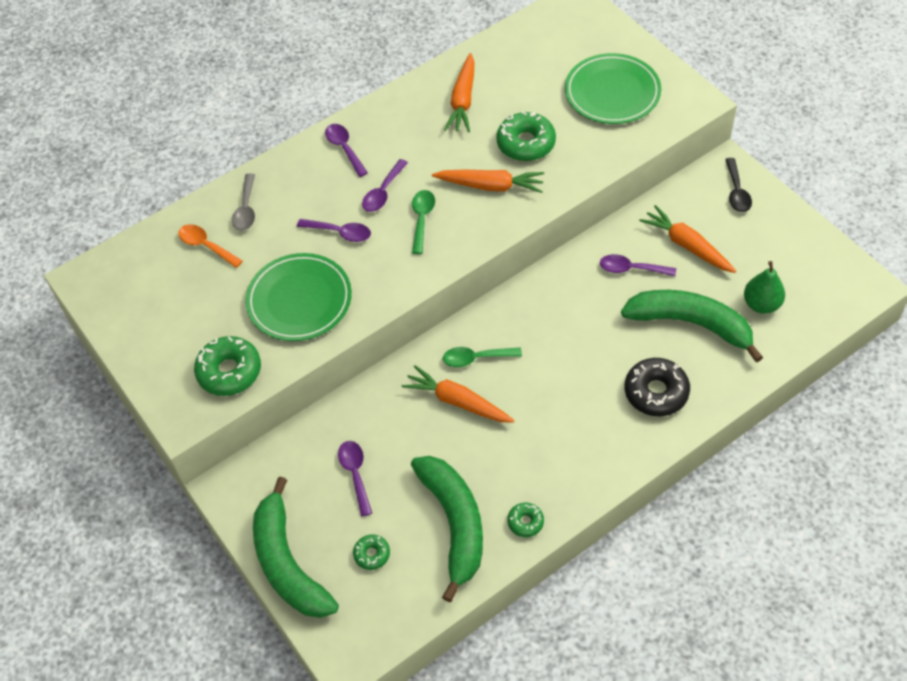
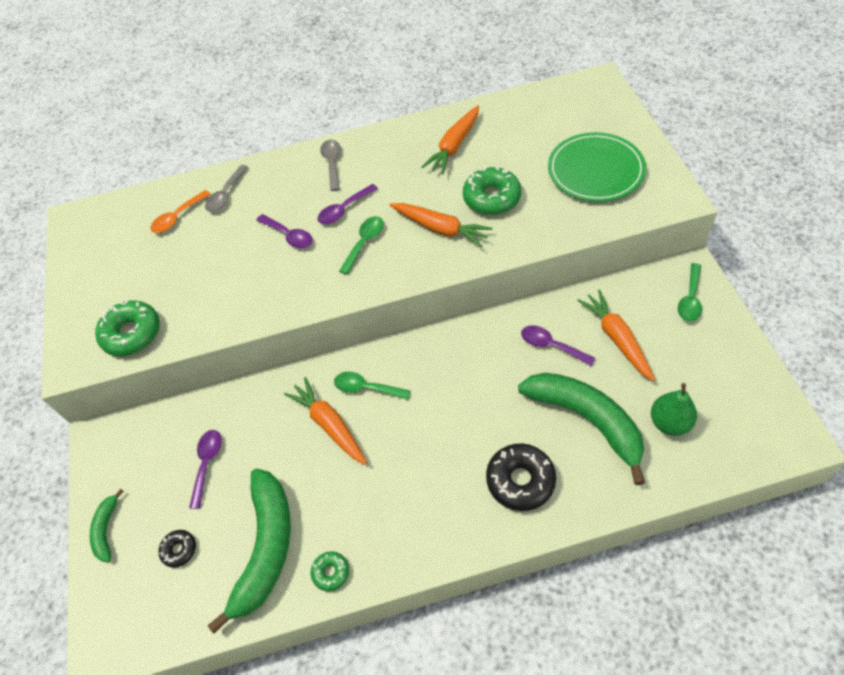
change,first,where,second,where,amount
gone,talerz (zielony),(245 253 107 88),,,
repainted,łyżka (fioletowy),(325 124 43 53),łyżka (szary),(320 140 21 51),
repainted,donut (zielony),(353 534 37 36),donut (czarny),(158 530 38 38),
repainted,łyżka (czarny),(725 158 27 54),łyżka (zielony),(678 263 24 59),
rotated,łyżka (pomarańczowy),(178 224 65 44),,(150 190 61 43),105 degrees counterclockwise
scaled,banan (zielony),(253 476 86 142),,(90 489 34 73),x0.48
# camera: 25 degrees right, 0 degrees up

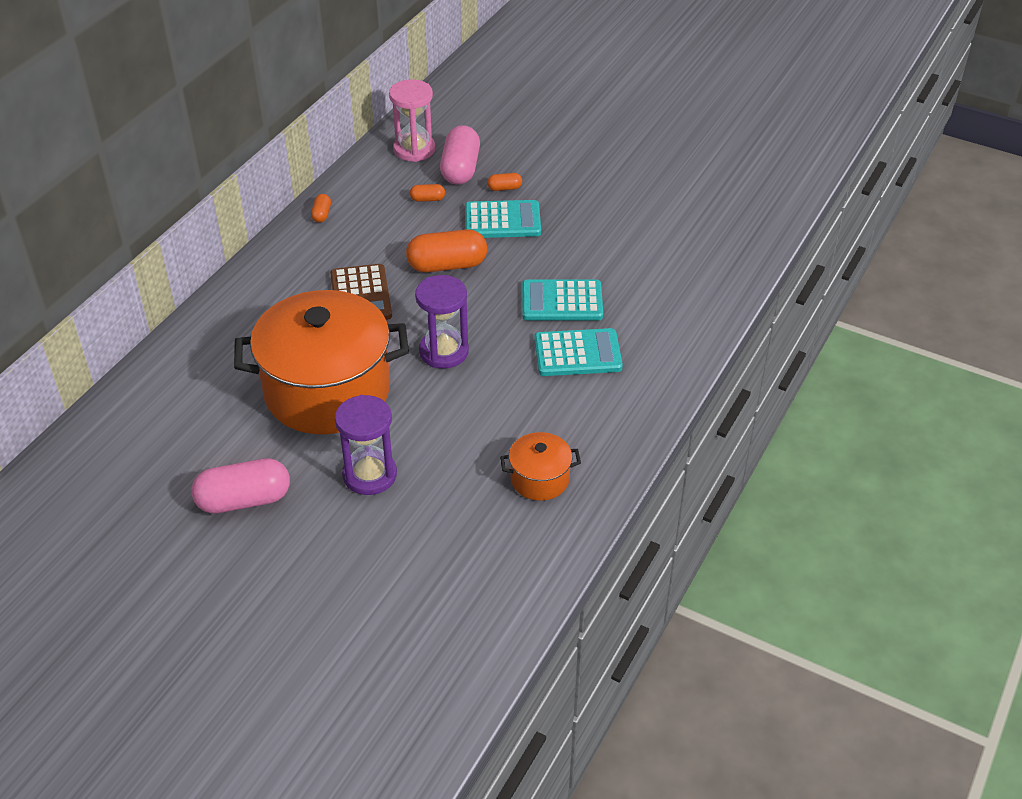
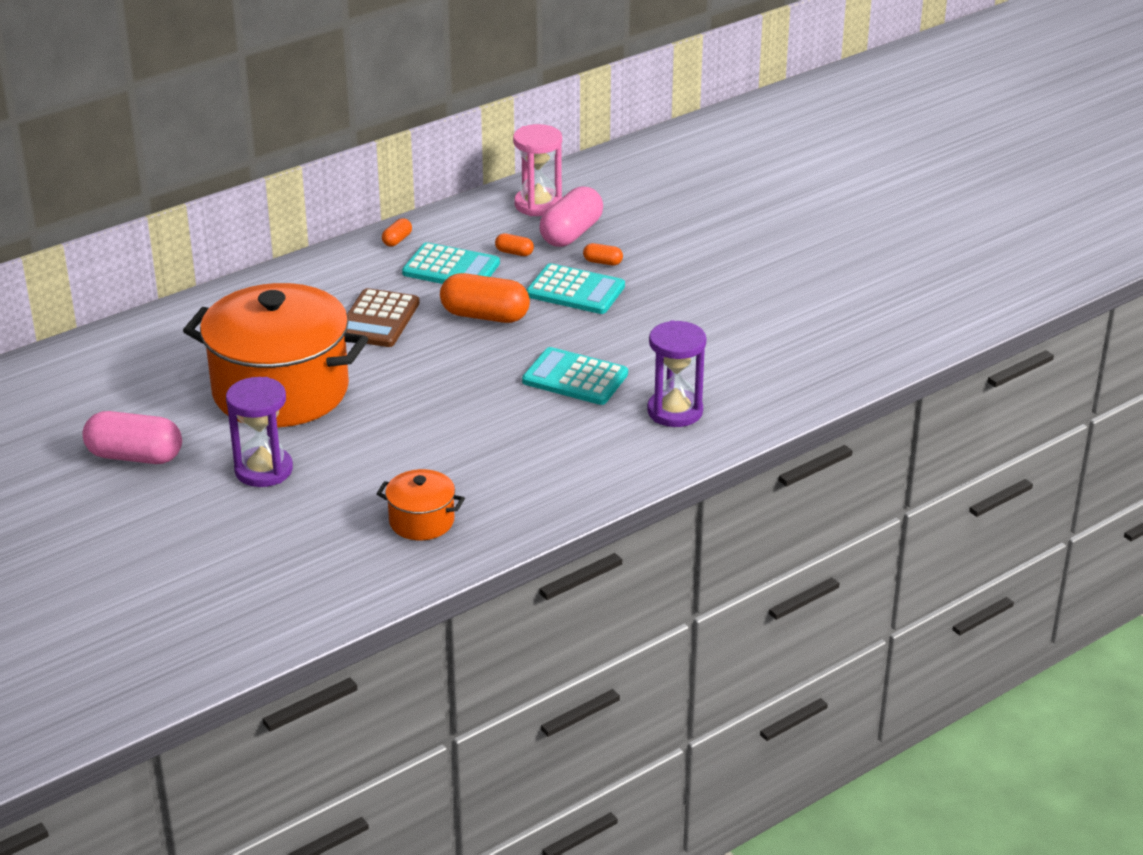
change,first,where,second,where,amount
shifted,klepsydra (fioletowy),(415 275 54 94),,(647 320 59 107),
shifted,kalkulator (turkusowy),(534 328 89 48),,(402 242 98 42),
# camera: 25 degrees right, 10 degrees down

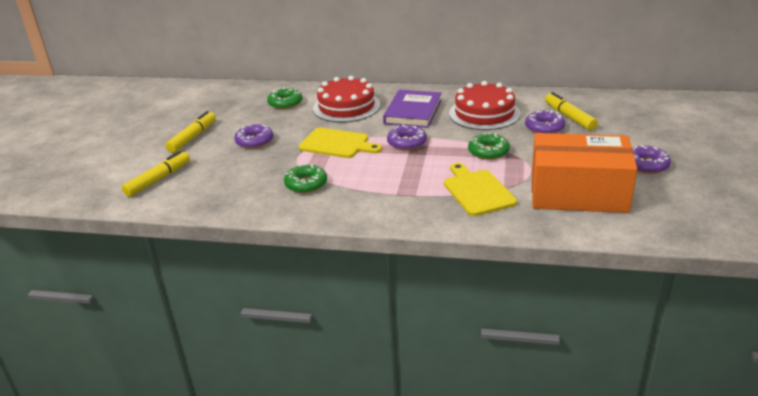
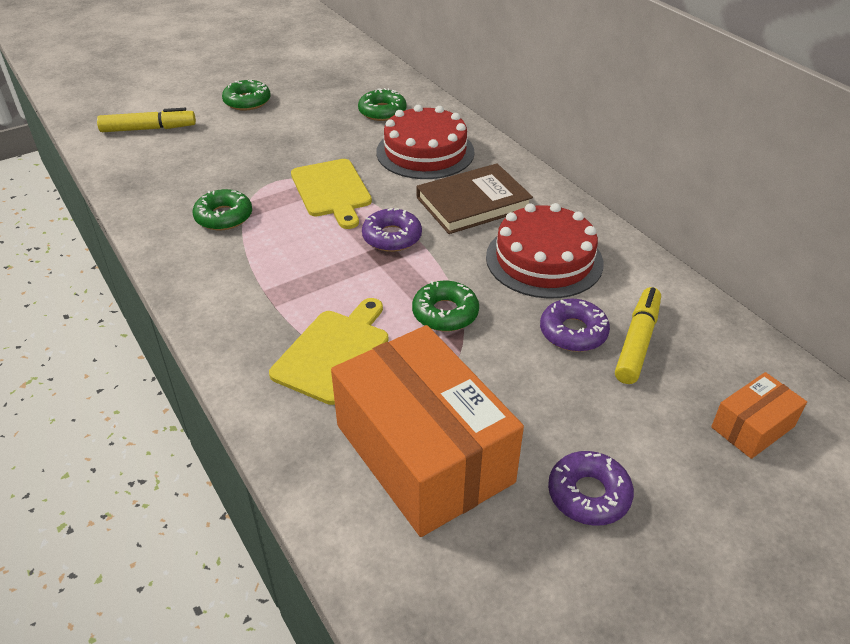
change,first,where,second,where,amount
gone,donut (fioletowy),(234 124 39 25),,,
new,,,pudełko (pomarańczowy),(711 372 96 87),
swapped,flamaster (żółty),(165 111 51 42),donut (zielony),(222 80 49 31),
repainted,książka (fioletowy),(383 90 59 38),książka (brązowy),(417 163 116 71),
# camera: 45 degrees right, 10 degrees up

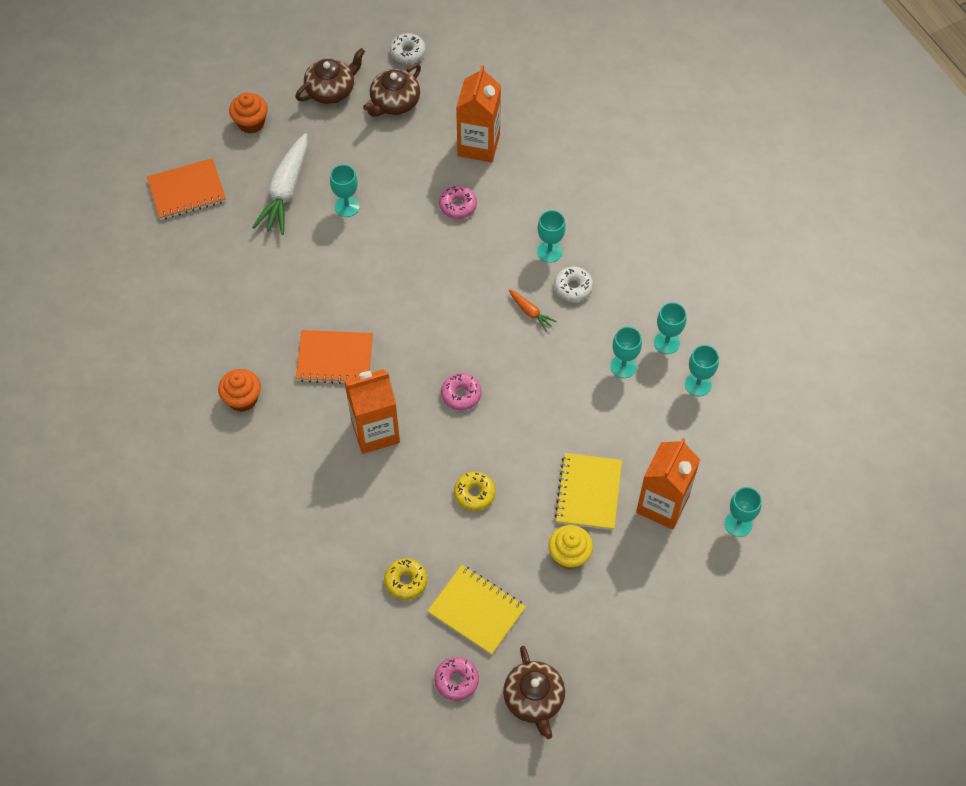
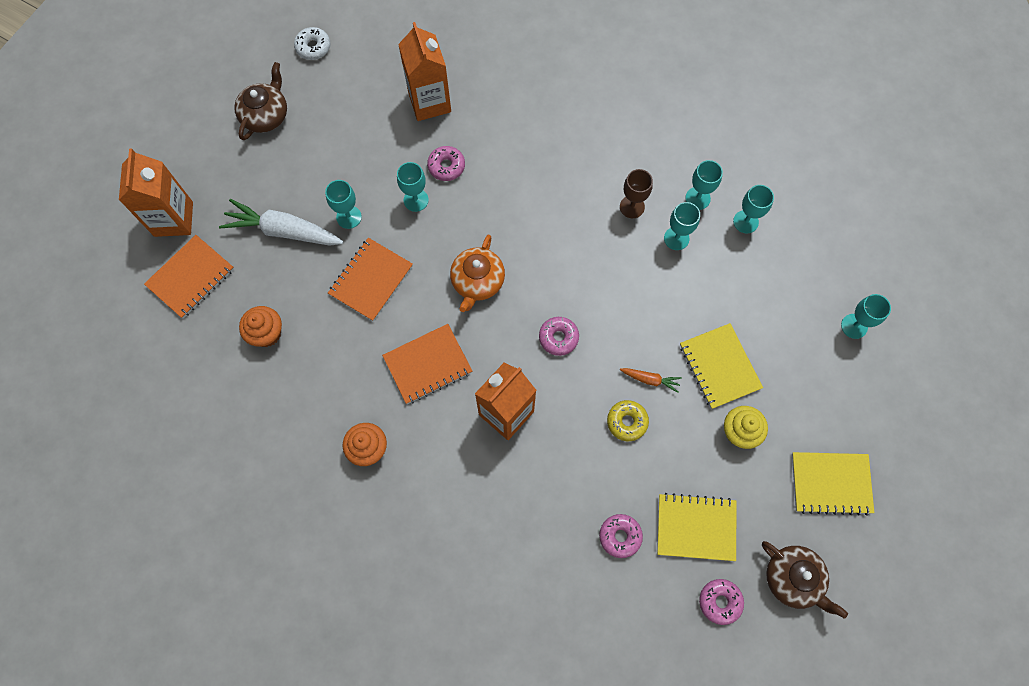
change,first,where,second,where,amount
gone,imbryk (brązowy),(363 64 58 53),,,
gone,donut (biały),(554 267 39 35),,,
new,,,zeszyt (pomarańczowy),(328 238 85 83),
new,,,imbryk (pomarańczowy),(450 234 55 78),
new,,,kielich (brązowy),(620 169 33 49),
new,,,zeszyt (żółty),(792 452 82 64),
shifted,muffinka (pomarańczowy),(229 92 39 42),,(239 306 43 41),
shifted,marchewka (pomarańczowy),(509 289 48 42),,(620 368 62 25),
shifted,kielich (turkusowy),(537 210 29 53),,(397 162 32 50),
shifted,karton mleka (pomarańczowy),(636 438 64 91),,(119 148 74 89),
repainted,donut (żółty),(384 558 43 42),donut (różowy),(599 514 44 44),
rotated,marchewka (biały),(252 133 56 102),,(219 199 124 47),120 degrees clockwise
# camera: 30 degrees left, 10 degrees up

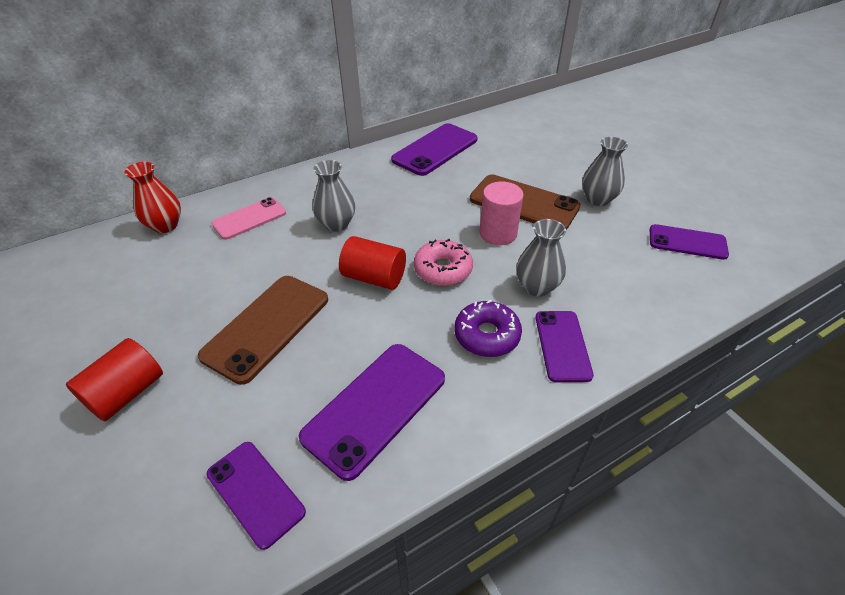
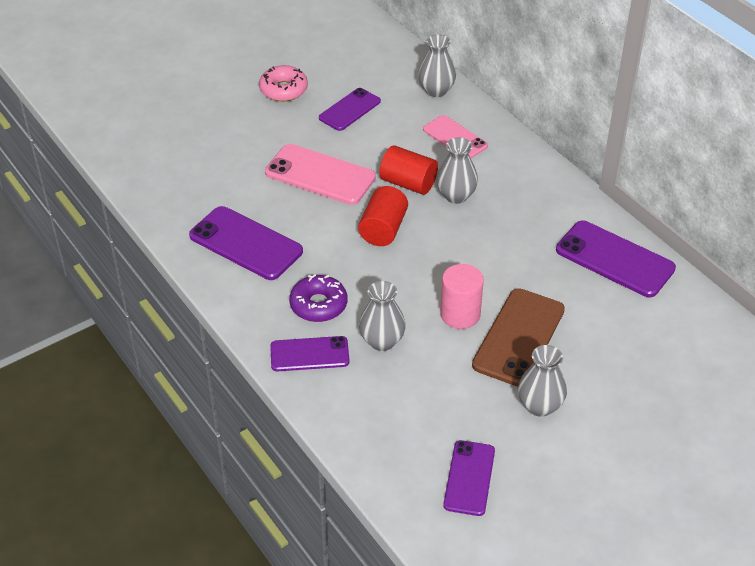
change,first,where,second,where,amount
shifted,walec (czerwony),(66 338 97 83),,(380 145 58 50),
shifted,telefon (fioletowy),(206 442 100 108),,(319 88 62 43),
shifted,donut (różowy),(414 239 59 47),,(259 65 49 36),
repainted,wazon (czerwony),(124 162 57 71),wazon (szary),(418 34 38 63),
repainted,telefon (brązowy),(198 276 130 109),telefon (różowy),(265 144 111 61),
# camera: 85 degrees right, 0 degrees up

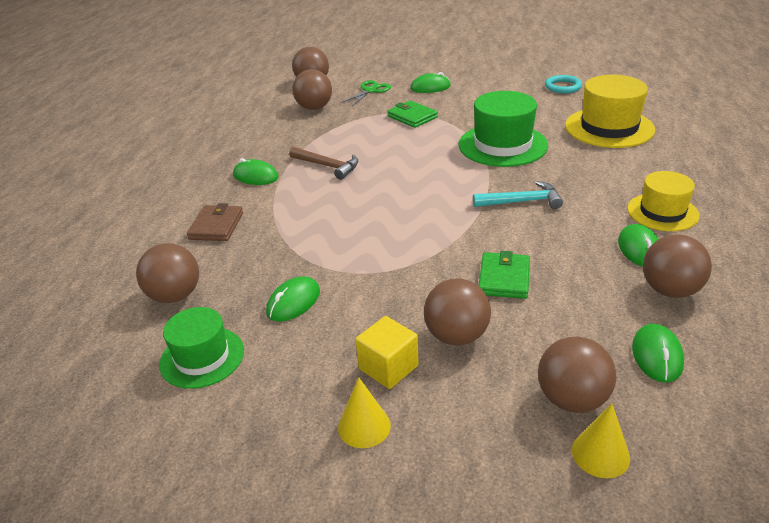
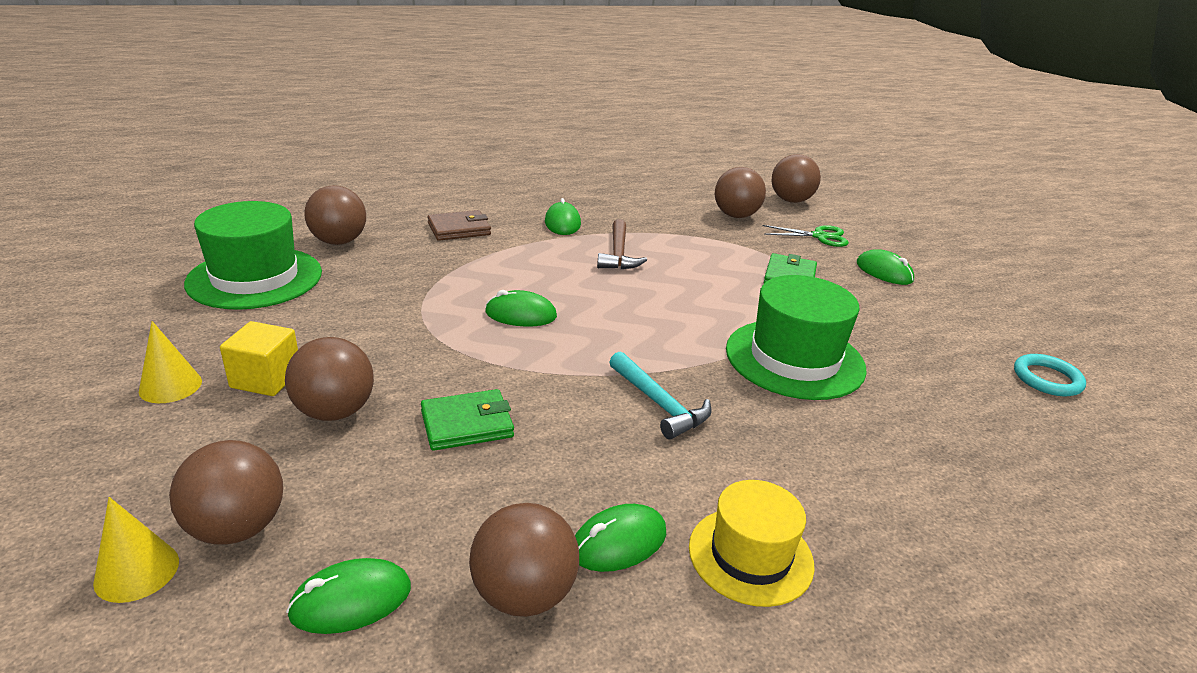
change,first,where,second,where,amount
gone,kapelusz (żółty),(565 75 90 73),,,
shifted,myszka (zielony),(266 276 54 45),,(485 290 72 37),
scaled,kapelusz (zielony),(159 307 85 82),,(184 201 138 109),x1.56
# camera: 55 degrees right, 5 degrees down

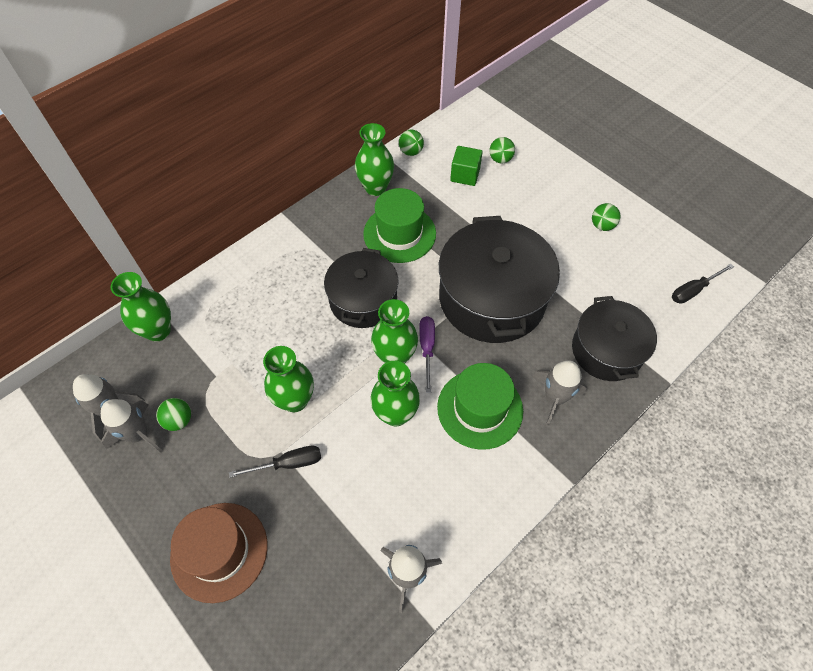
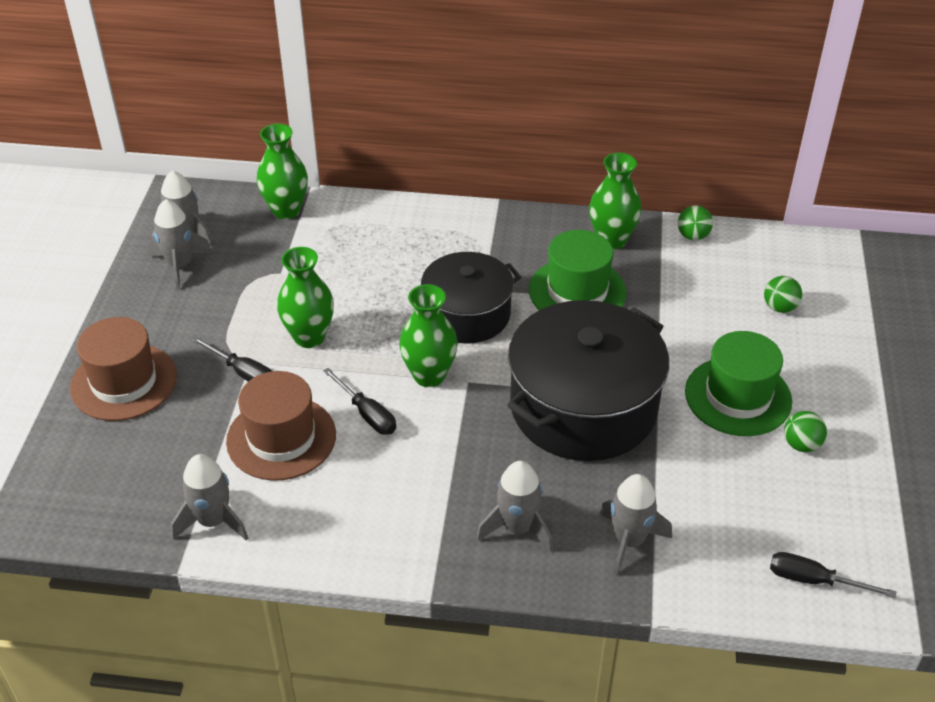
change,first,where,second,where,amount
gone,piłka (zielony),(156 398 35 33),,,
gone,śrubokręt (fioletowy),(419 316 16 77),,,
gone,sześcian (zielony),(450 146 32 40),,,
new,,,kapelusz (brązowy),(226 371 110 110),
shifted,kapelusz (zielony),(437 363 86 87),,(685 331 107 105),
swapped,wazon (zielony),(370 361 50 65),śrubokręt (czarny),(323 368 73 67),
swapped,garnek (czarny),(572 296 85 85),rakieta (szary),(599 474 73 101),
# camera: 50 degrees right, 15 degrees down

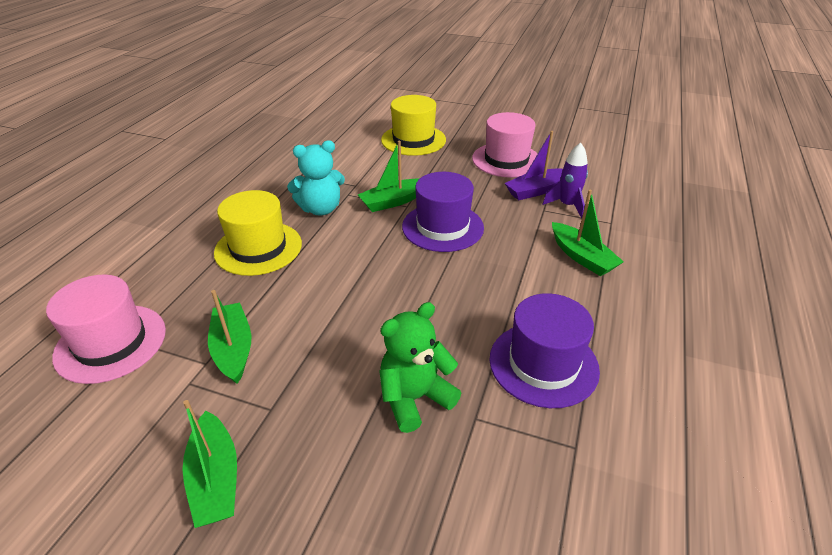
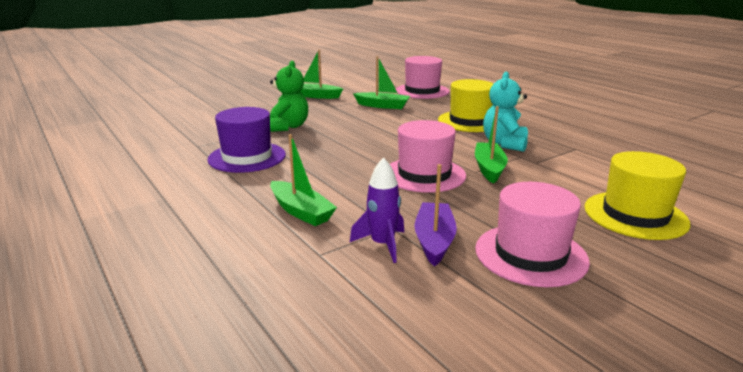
change,first,where,second,where,amount
repainted,kapelusz (fioletowy),(402 172 82 80),kapelusz (różowy),(390 120 76 73),
rotated,łódka (zielony),(552 190 72 86),,(270 134 67 92),135 degrees counterclockwise
# camera: 125 degrees right, 15 degrees down

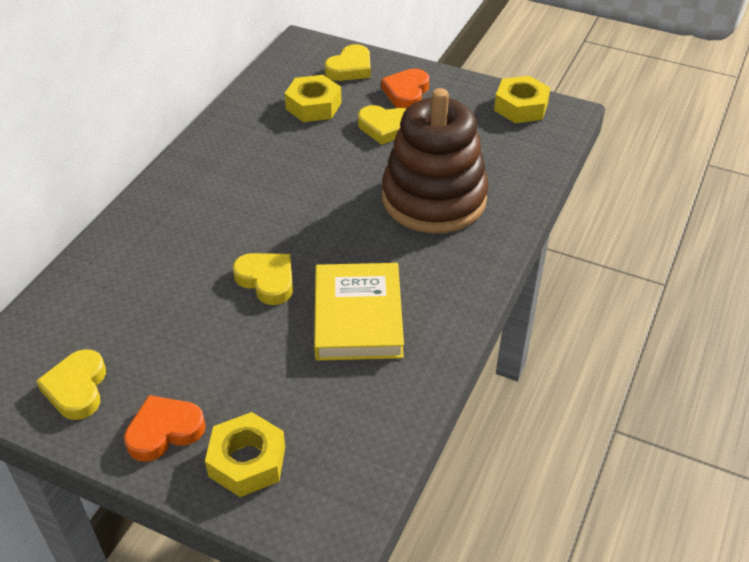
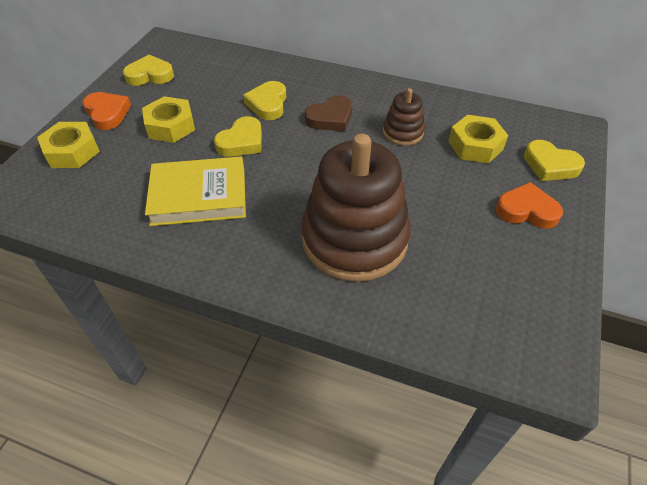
change,first,where,second,where,amount
new,,,serce (brązowy),(305 95 47 36),
new,,,zabawka nakładanka (brązowy),(383 88 42 58),
shifted,serce (żółty),(358 105 48 40),,(243 81 44 39),
shifted,nakrętka (żółty),(494 76 56 47),,(142 96 53 47),
# camera: 85 degrees right, 5 degrees up

